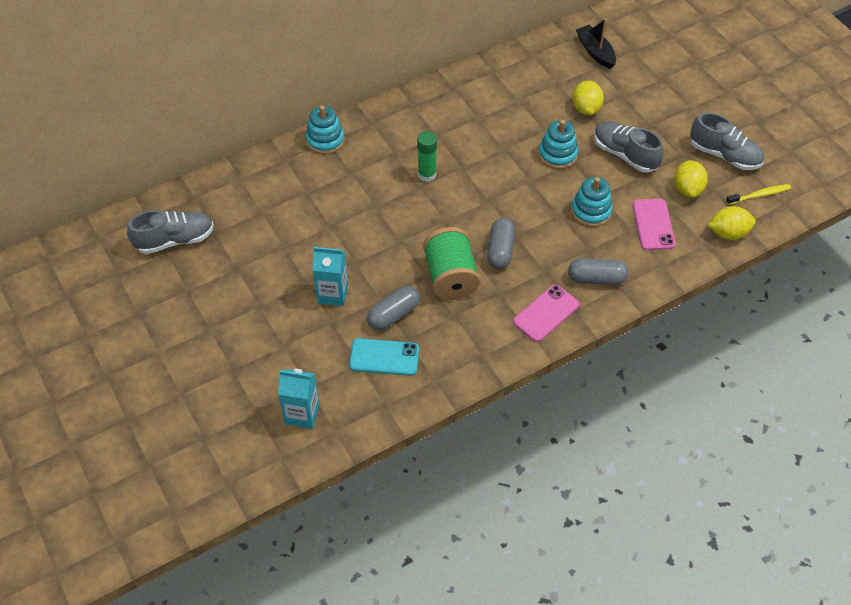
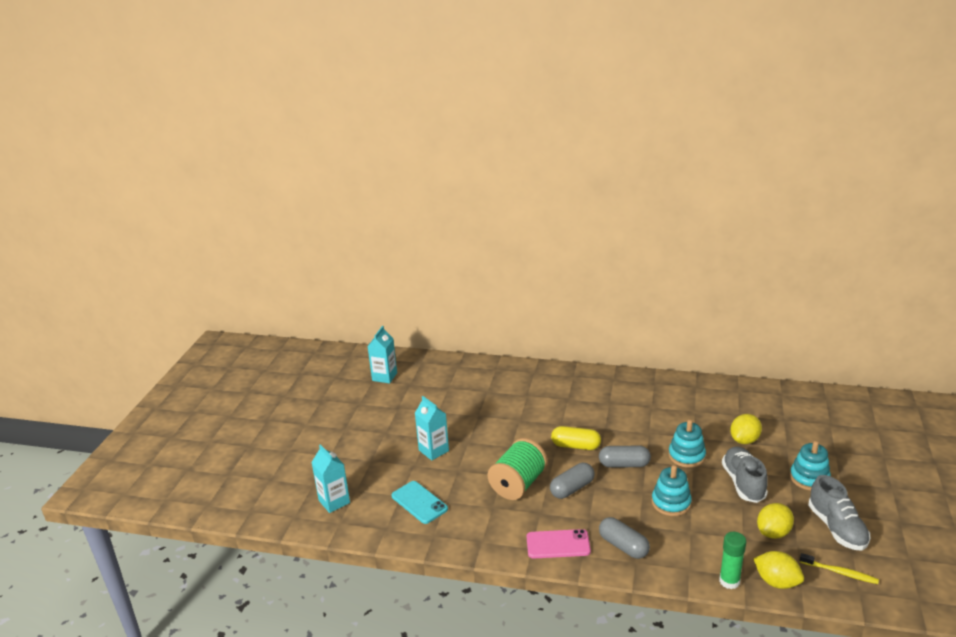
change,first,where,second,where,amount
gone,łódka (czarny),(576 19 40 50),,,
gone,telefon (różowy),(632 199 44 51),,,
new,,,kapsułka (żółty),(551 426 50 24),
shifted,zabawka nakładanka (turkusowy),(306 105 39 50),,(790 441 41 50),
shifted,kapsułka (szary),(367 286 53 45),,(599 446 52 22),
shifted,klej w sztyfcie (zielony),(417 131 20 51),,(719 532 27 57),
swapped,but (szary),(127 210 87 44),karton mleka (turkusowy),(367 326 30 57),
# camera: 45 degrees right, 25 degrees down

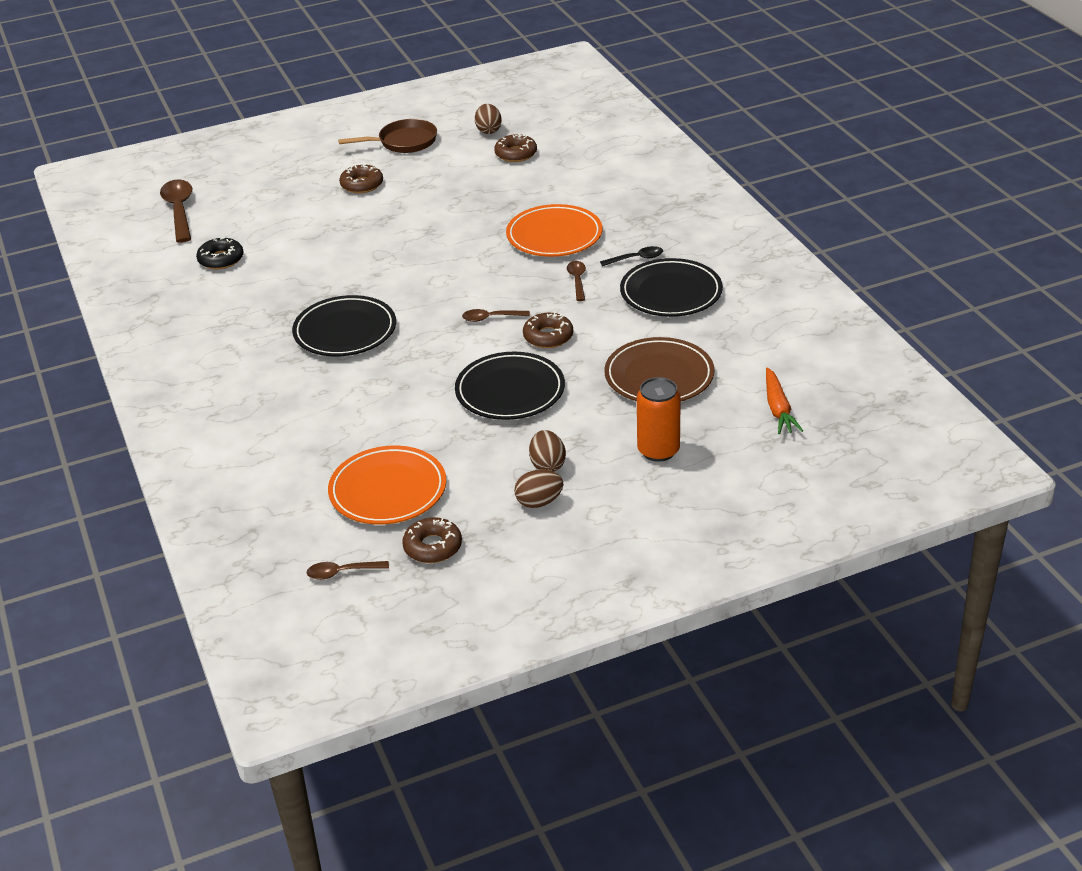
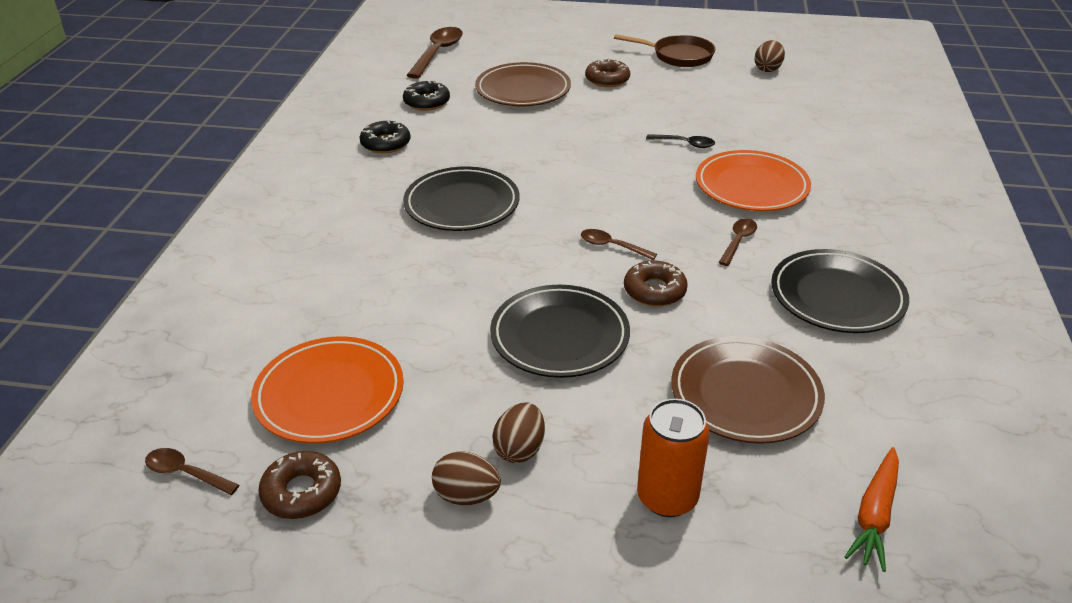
change,first,where,second,where,amount
gone,donut (brązowy),(494 133 43 29),,,
new,,,donut (czarny),(359 121 52 32),
new,,,talerz (brązowy),(475 62 96 44),
shifted,łyżka (czarny),(600 246 63 20),,(646 134 69 14),
# camera: 30 degrees right, 0 degrees up

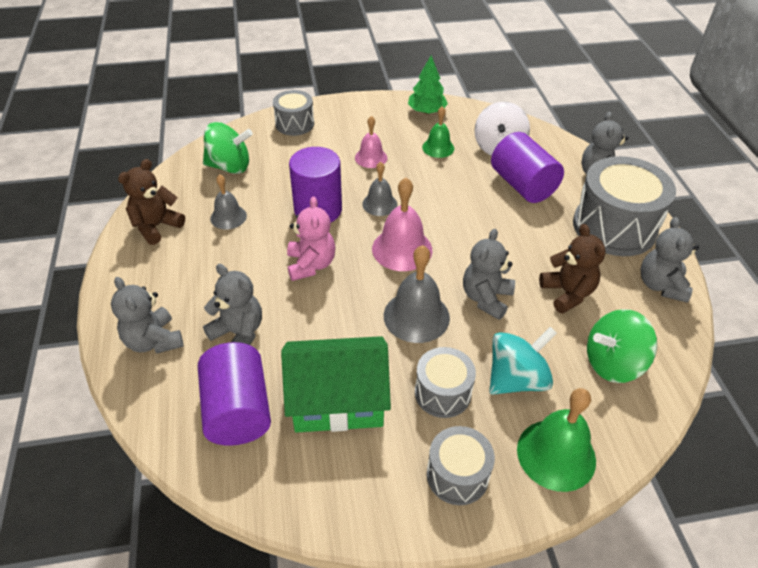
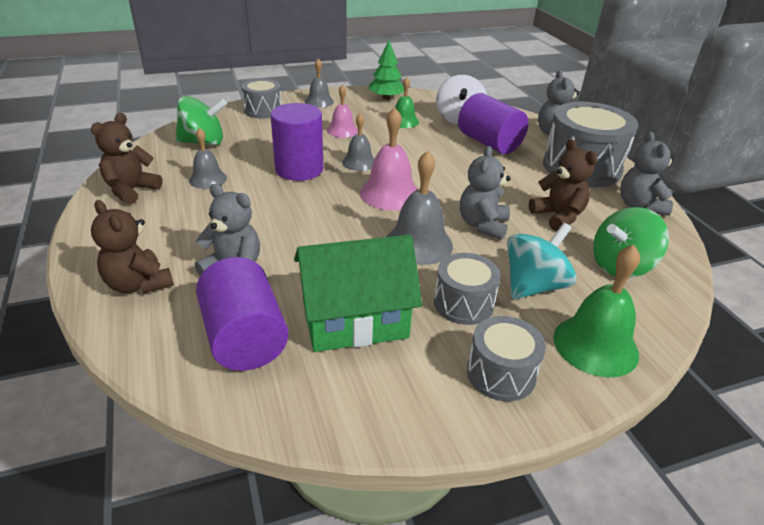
change,first,where,second,where,amount
gone,miś (różowy),(287 196 49 85),,,
new,,,dzwonek (szary),(305 59 29 49),
repainted,miś (szary),(111 277 73 77),miś (brązowy),(91 200 83 94),
# camera: 10 degrees left, 10 degrees down

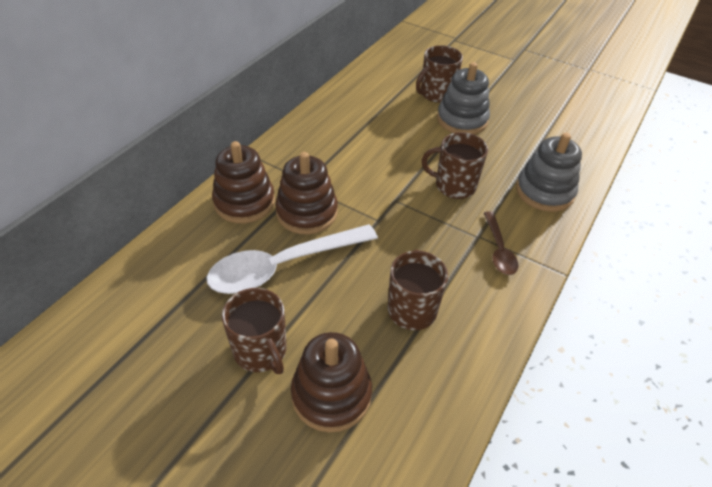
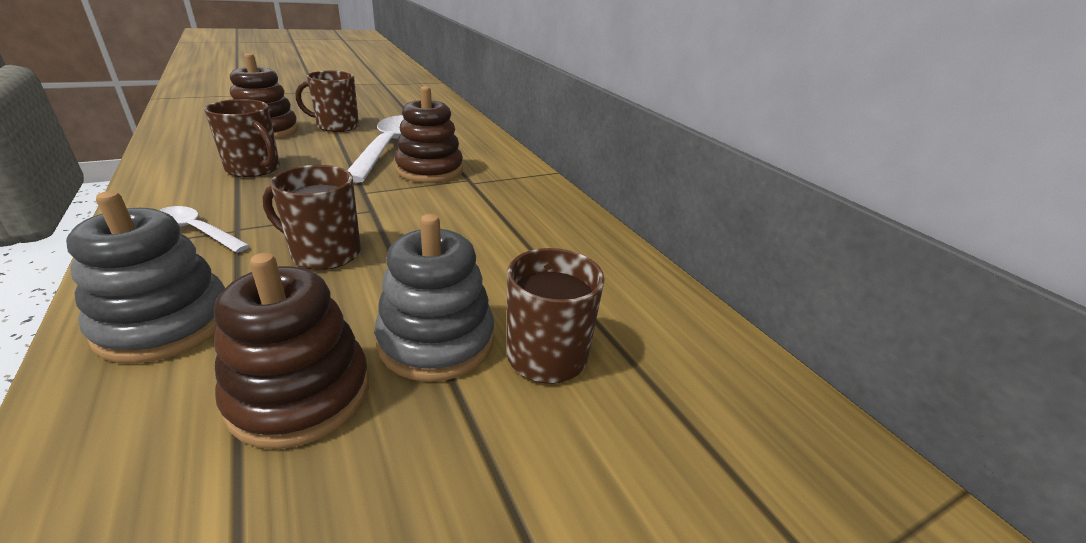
change,first,where,second,where,amount
shifted,zabawka nakładanka (brązowy),(212 141 63 82),,(214 253 155 196),
repainted,łyżka (brązowy),(484 211 34 64),łyżka (biały),(159 206 91 47),
rotated,kubek (brązowy),(422 132 66 67),,(263 165 98 105),120 degrees counterclockwise
# camera: 120 degrees right, 15 degrees down

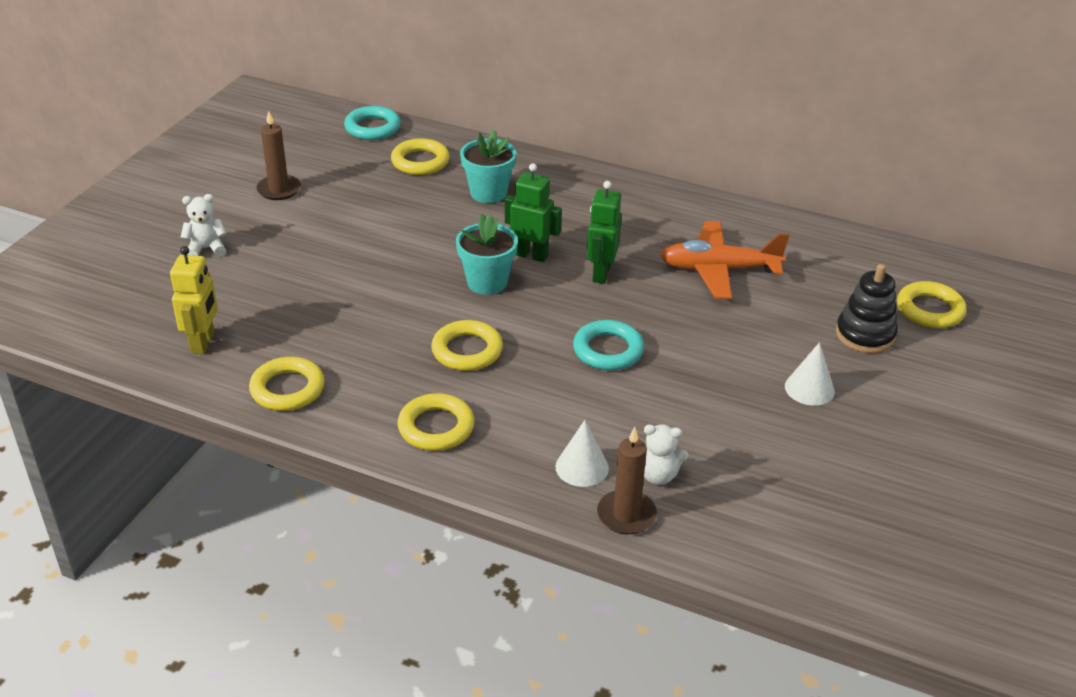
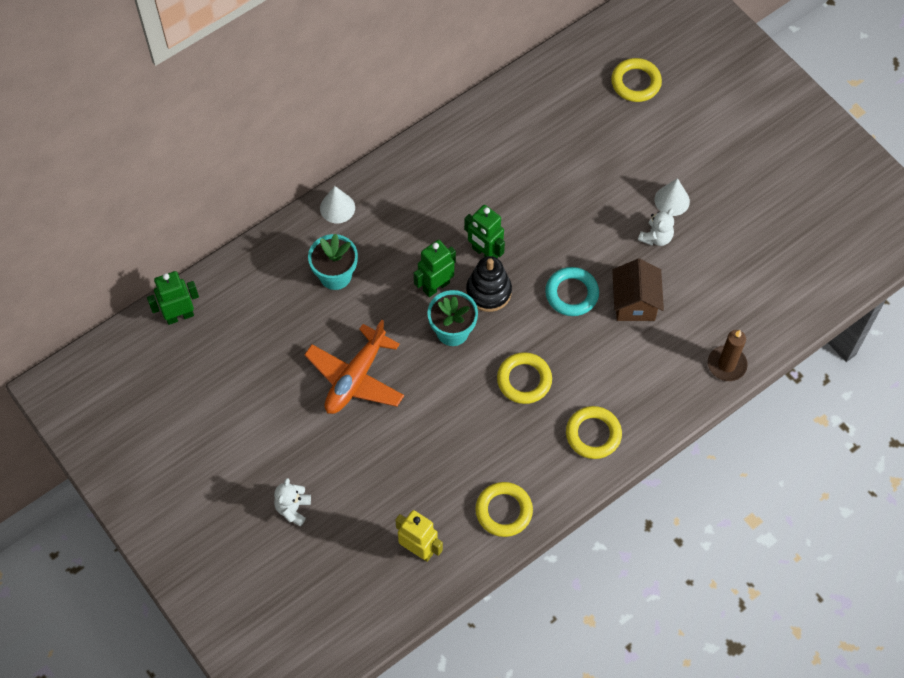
change,first,where,second,where,amount
gone,świeca (brązowy),(256 111 45 89),,,
gone,pierścień (żółty),(391 138 59 37),,,
new,,,domek (brązowy),(612 259 52 62),
shifted,stożek (biały),(555 420 54 67),,(320 186 35 37),
shifted,miś (biały),(644 424 44 61),,(638 208 36 38),
shifted,samolot (pomarańczowy),(660 221 129 78),,(304 320 100 94),
shifted,zabawka nakładanka (czarny),(836 264 62 89),,(466 256 46 56),
swapped,pierścień (turkusowy),(344 106 57 34),robot (zielony),(147 271 52 54),
# camera: 60 degrees left, 25 degrees up

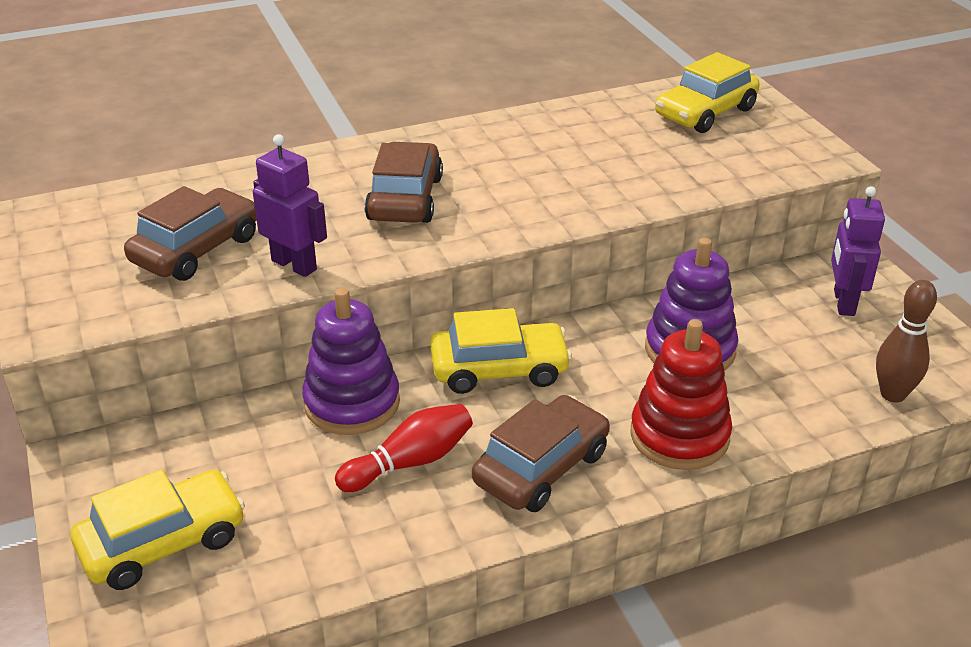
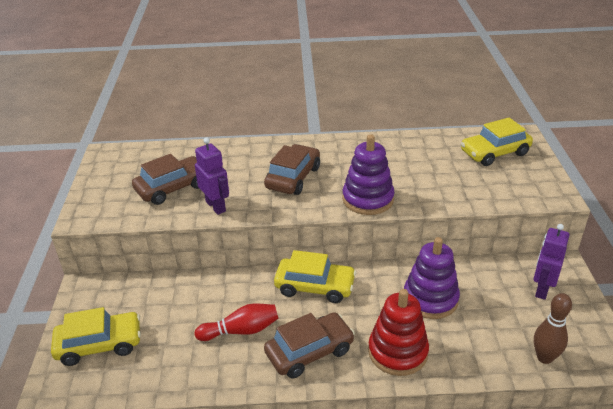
change,first,where,second,where,amount
shifted,zabawka nakładanka (fioletowy),(302 288 98 147),,(342 134 53 81),
# camera: 20 degrees right, 0 degrees up

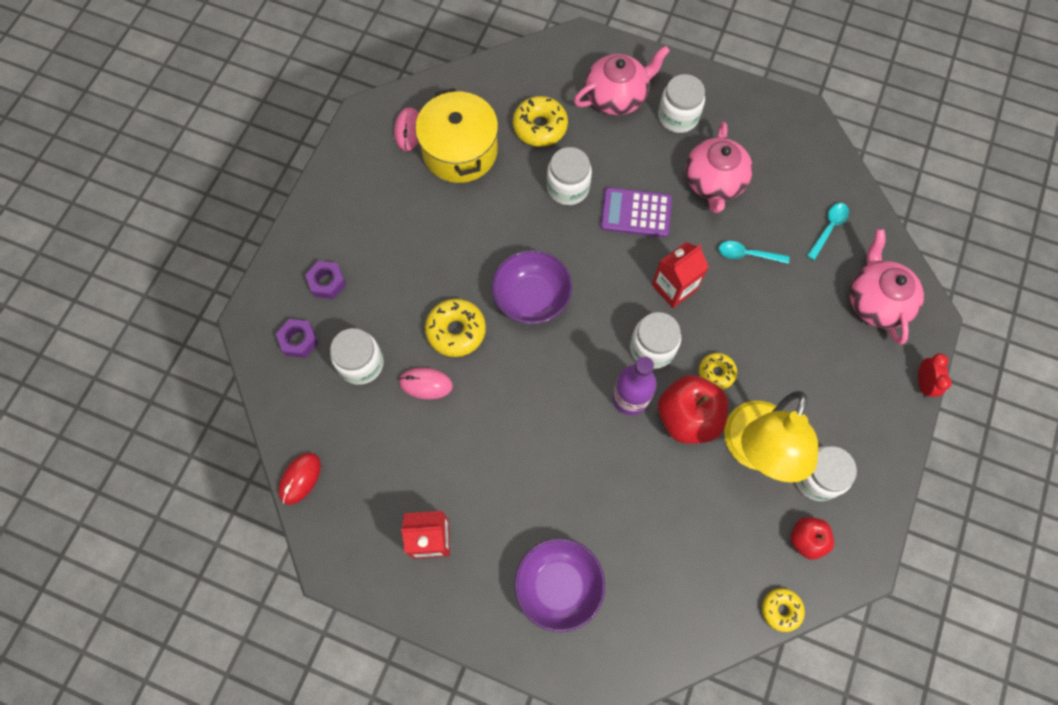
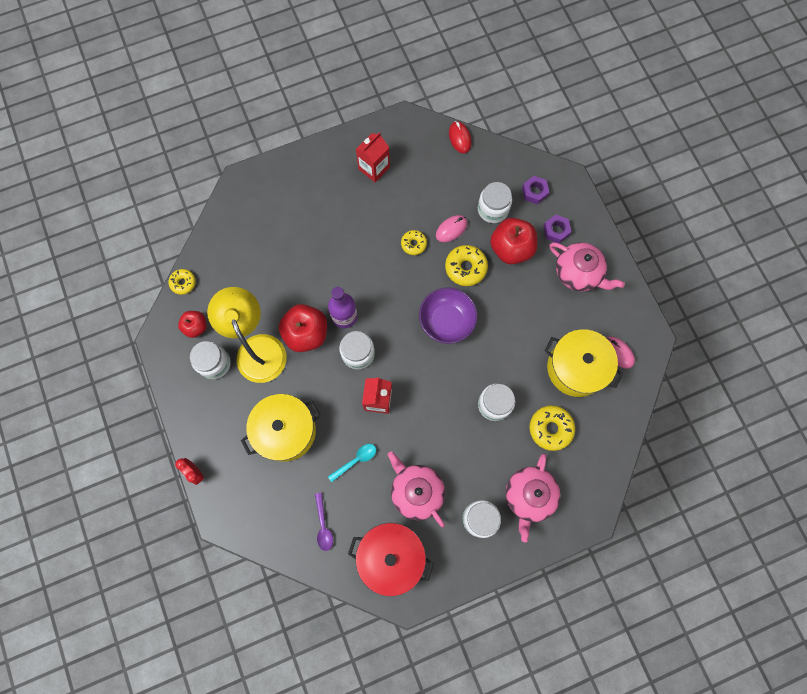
change,first,where,second,where,amount
gone,miska (fioletowy),(514 538 91 94),,,
gone,kalkulator (fioletowy),(601 187 71 50),,,
new,,,garnek (żółty),(241 394 79 68),
new,,,garnek (czerwony),(348 523 86 73),
new,,,jabłko (czerwony),(490 218 47 46),
shifted,donut (żółty),(699 353 38 37),,(401 230 26 25),
shifted,imbryk (różowy),(850 229 74 116),,(550 242 75 49),
repainted,łyżka (turkusowy),(807 203 42 57),łyżka (fioletowy),(315 493 18 58),
# camera: 135 degrees right, 5 degrees up

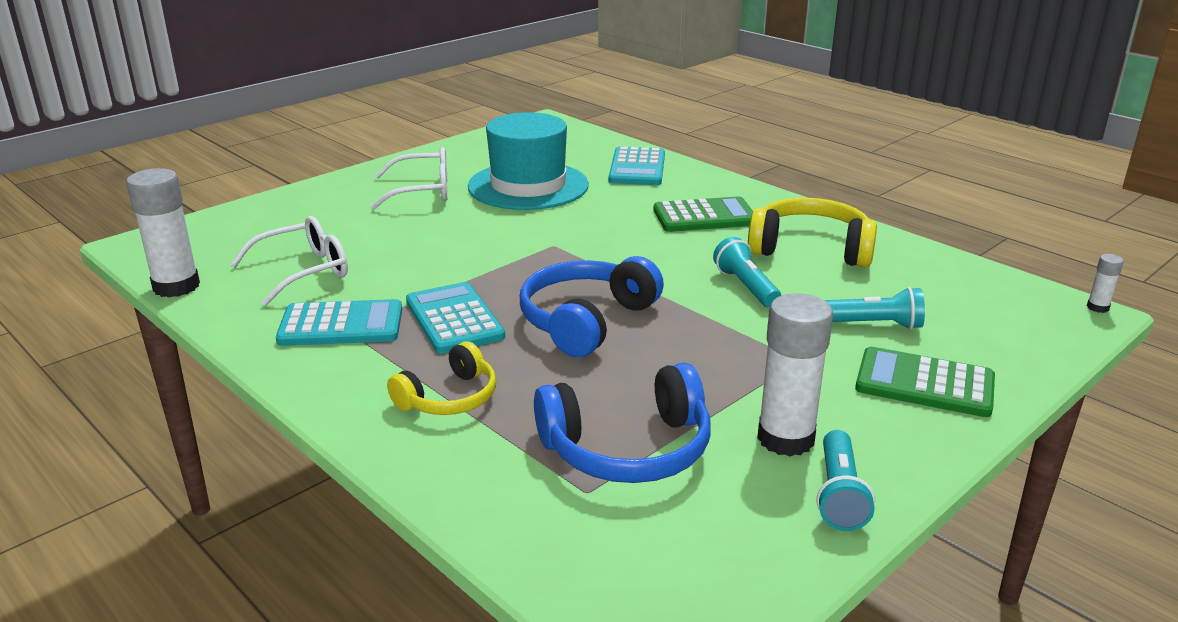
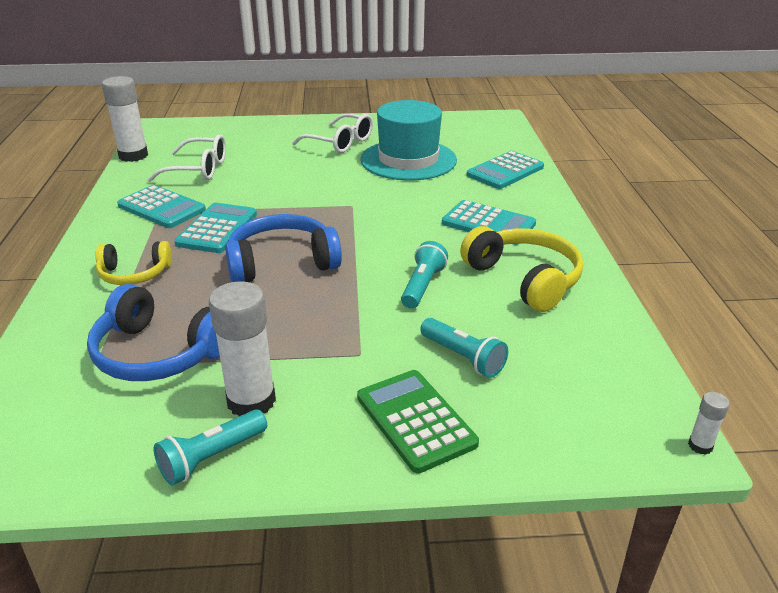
change,first,where,second,where,amount
repainted,kalkulator (zielony),(654 196 99 36),kalkulator (turkusowy),(442 200 94 45),
# camera: 40 degrees right, 5 degrees up

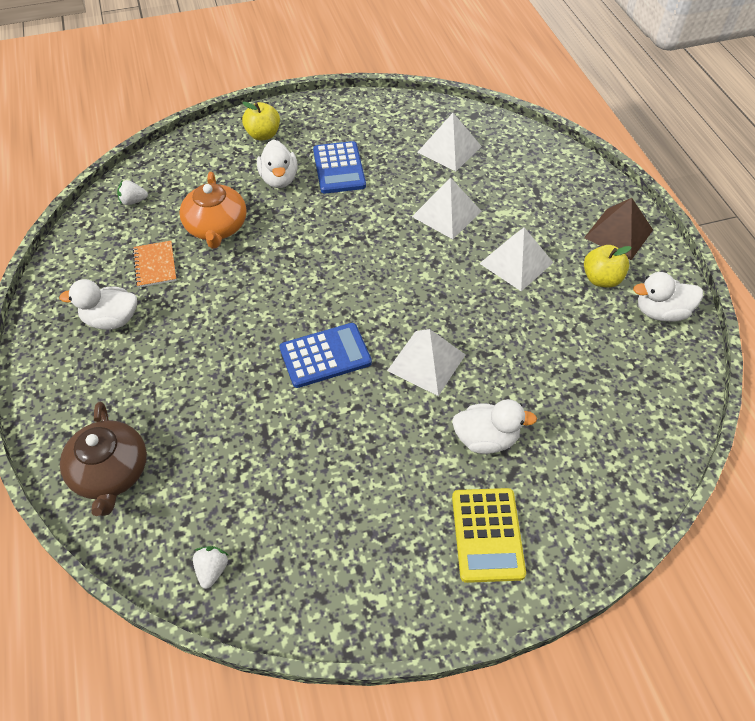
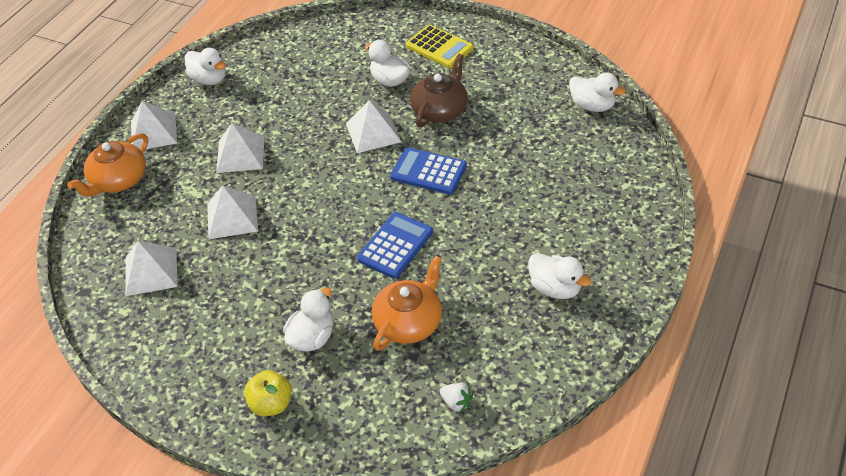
change,first,where,second,where,amount
gone,zeszyt (pomarańczowy),(133 241 44 47),,,
gone,jabłko (żółty),(584 245 48 43),,,
new,,,imbryk (pomarańczowy),(67 133 81 64),
shifted,imbryk (brązowy),(60 402 87 114),,(410 54 58 74),
shifted,kalkulator (niebieski),(313 141 53 53),,(357 212 76 67),
swapped,truskawka (biały),(193 546 35 43),kaczka (biały),(569 72 56 40),
repainted,piramida (brązowy),(584 198 69 62),piramida (biały),(131 101 46 48),
rotated,kalkulator (żółty),(452 488 74 95),,(406 25 68 43),90 degrees clockwise
# camera: 135 degrees left, 5 degrees down

